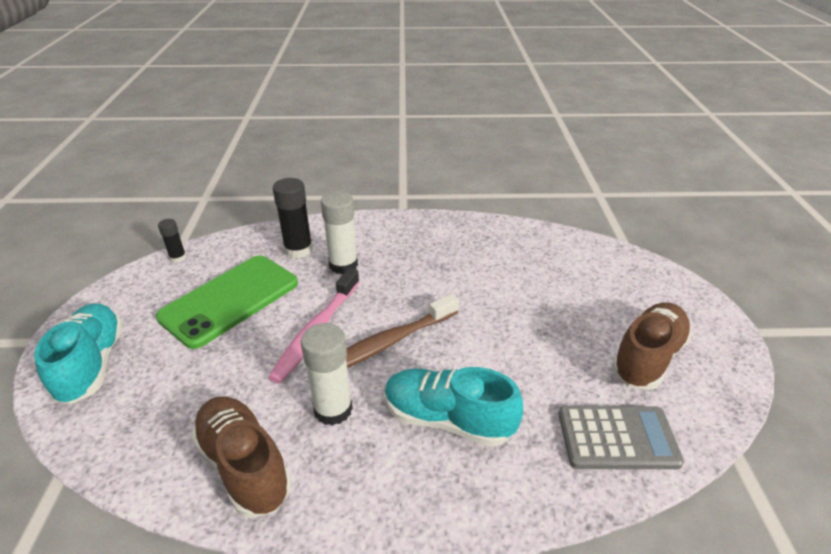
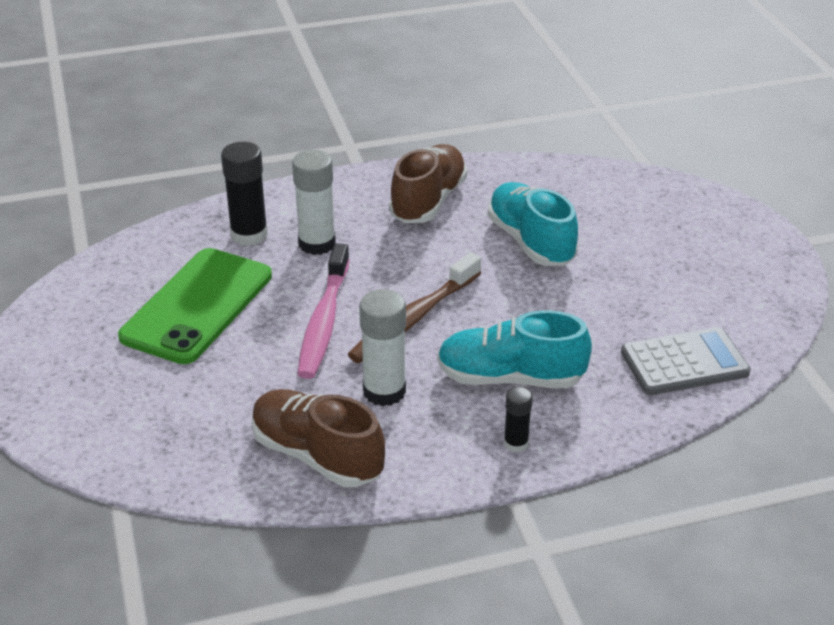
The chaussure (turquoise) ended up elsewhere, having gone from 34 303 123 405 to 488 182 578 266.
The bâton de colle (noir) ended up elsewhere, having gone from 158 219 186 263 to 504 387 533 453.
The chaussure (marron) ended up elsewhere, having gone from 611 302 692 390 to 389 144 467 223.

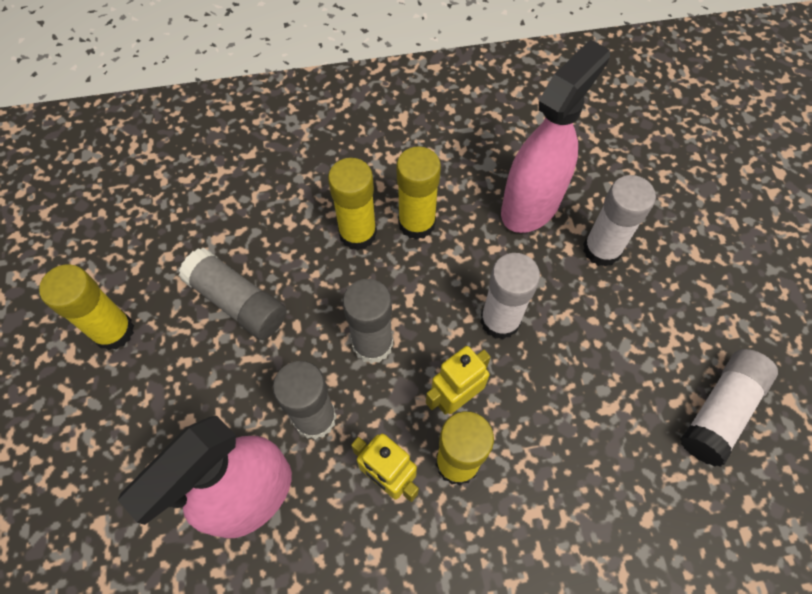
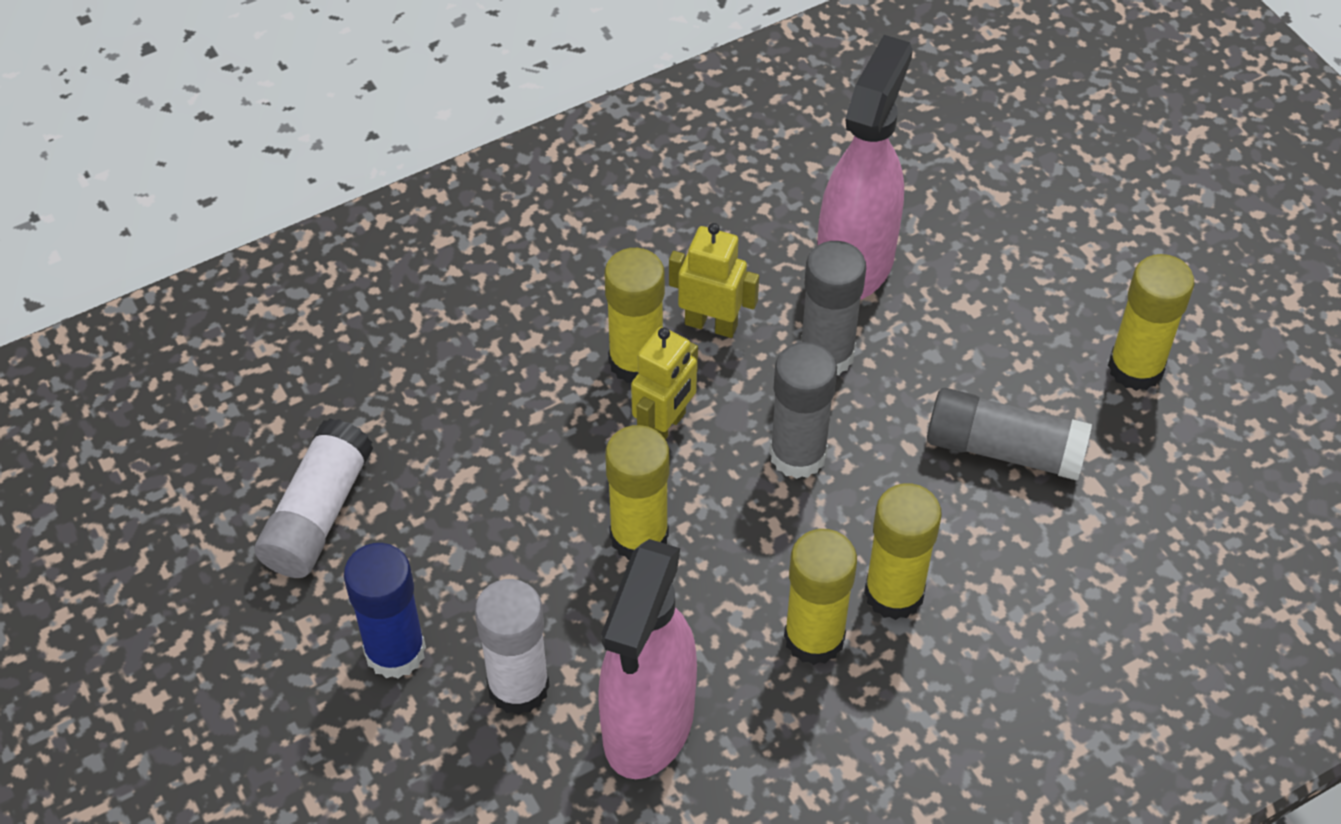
What was the bâton de colle (blanc) at 480 253 540 339 turned into the bâton de colle (jaune) at 605 425 669 560.
The second view gained the bâton de colle (bleu) at 344 543 426 679.

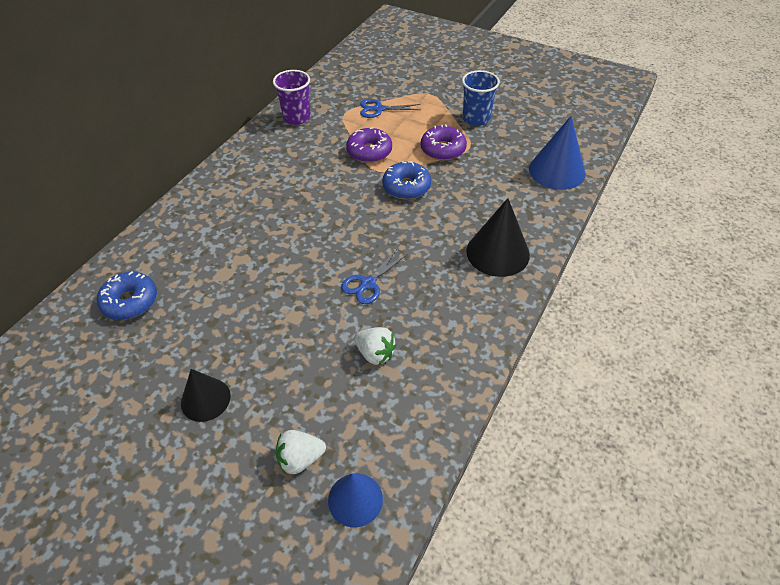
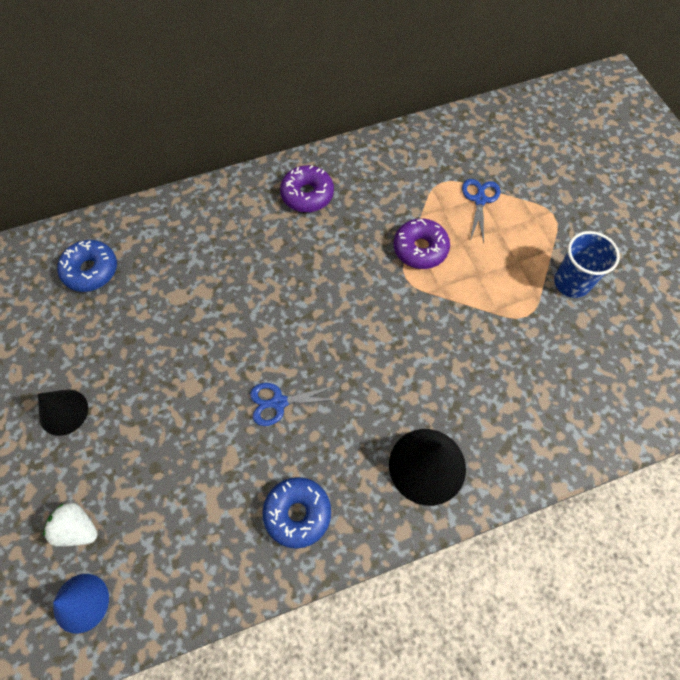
The second view lost the gobelet (violet) at 273 70 311 125.
The second view lost the fraise (blanc) at 354 327 396 365.
The ciseaux (bleu) at 360 99 421 118 ended up facing another way, 60 degrees clockwise from before.
The beignet (bleu) ended up elsewhere, having gone from 382 161 431 200 to 263 477 331 549.
The beignet (violet) ended up elsewhere, having gone from 421 124 467 161 to 280 165 334 212.
The second view lost the cône (bleu) at 529 116 586 190.

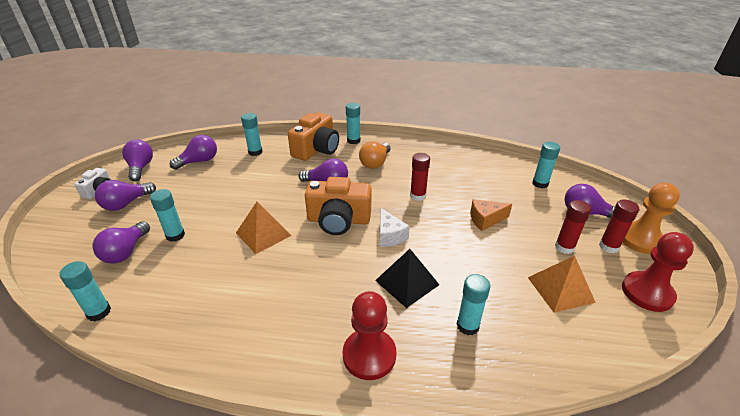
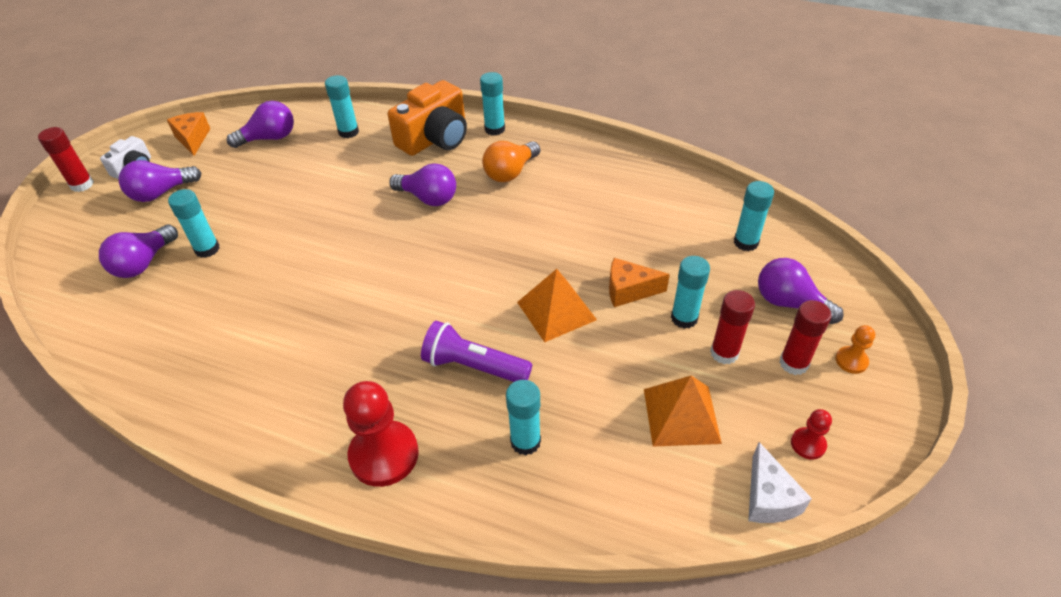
The bâton de colle (turquoise) ended up elsewhere, having gone from 59 261 111 321 to 671 256 710 329.
Where the ampoule (violet) stood at 122 139 153 181, the fromage (orange) came to stand at 167 112 210 156.
The pyramide (orange) ended up elsewhere, having gone from 236 202 292 254 to 517 269 597 343.
The second view lost the appareil photo (orange) at 305 177 371 235.
Where the pyramide (noir) stood at 375 249 439 308, the lampe de poche (violet) came to stand at 421 321 532 382.
The fromage (blanc) ended up elsewhere, having gone from 380 208 410 247 to 748 442 812 523.
The bâton de colle (rouge) ended up elsewhere, having gone from 410 153 430 201 to 38 127 94 192.
The size of the pion (orange) at 622 183 680 254 changed by a factor of 0.49.
The size of the pion (rouge) at 622 232 694 312 changed by a factor of 0.49.

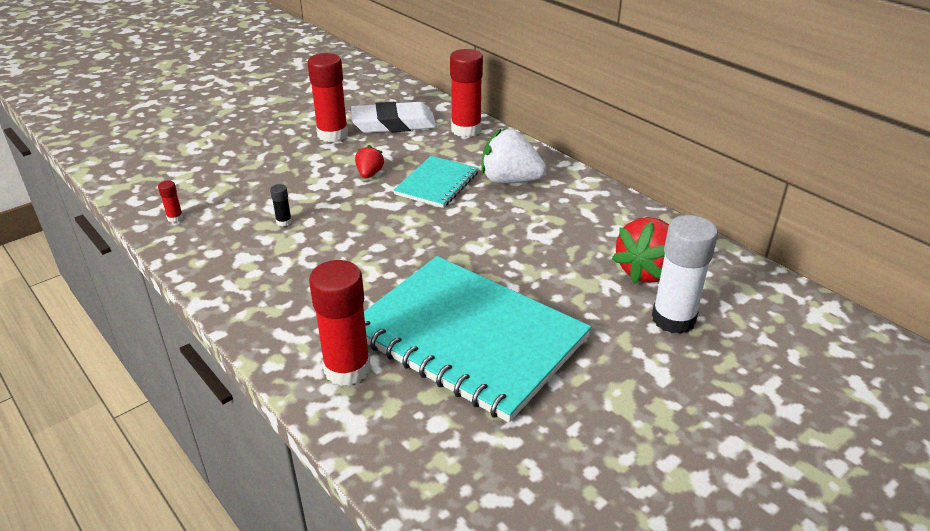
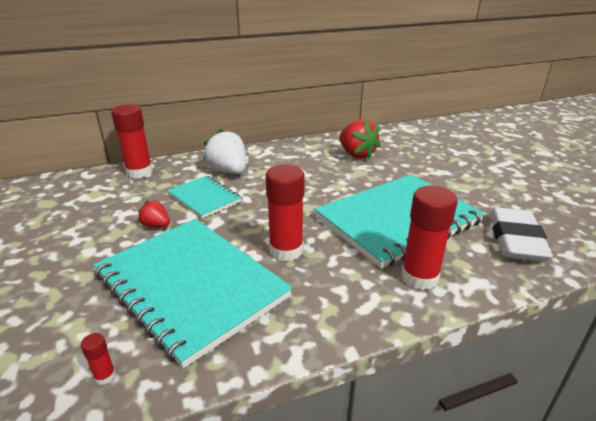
Where the bâton de colle (noir) stood at 270 184 292 226, the carnet (turquoise) came to stand at 94 219 292 369.
The bâton de colle (rouge) ended up elsewhere, having gone from 307 53 348 142 to 265 165 304 262.
The gomme (blanc) ended up elsewhere, having gone from 351 102 437 133 to 489 207 553 262.
The fraise (blanc) at 481 128 546 184 ended up facing another way, 105 degrees clockwise from before.
The second view lost the bâton de colle (blanc) at 652 215 718 334.

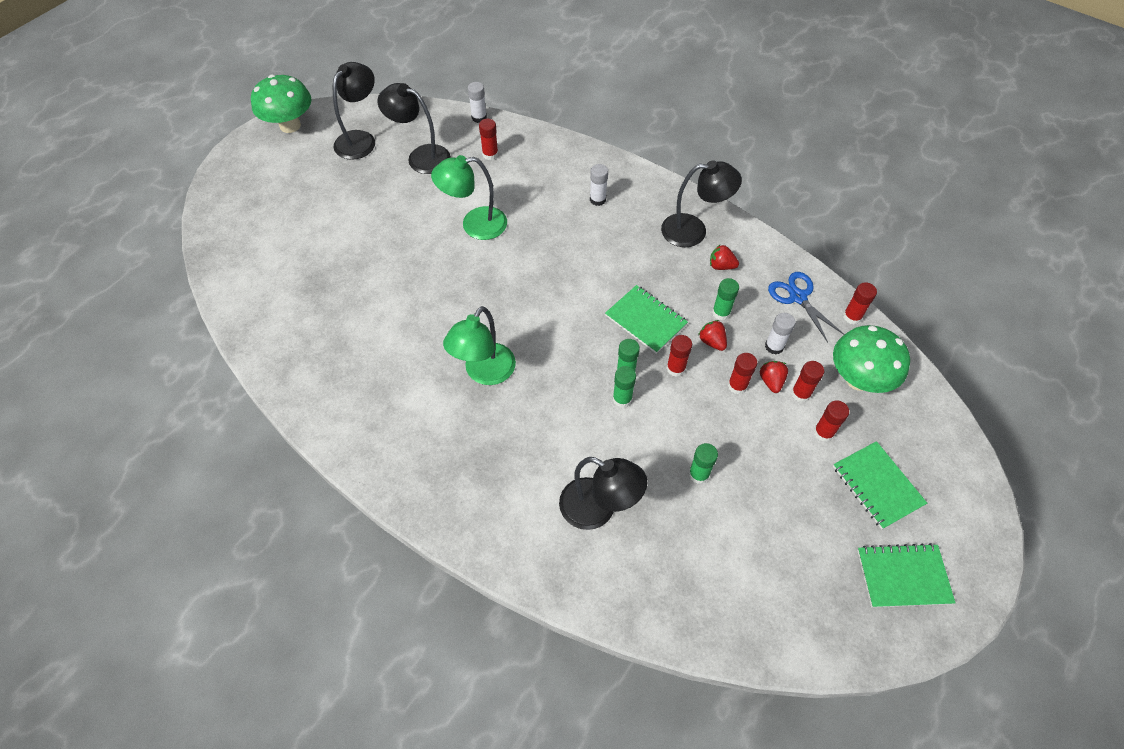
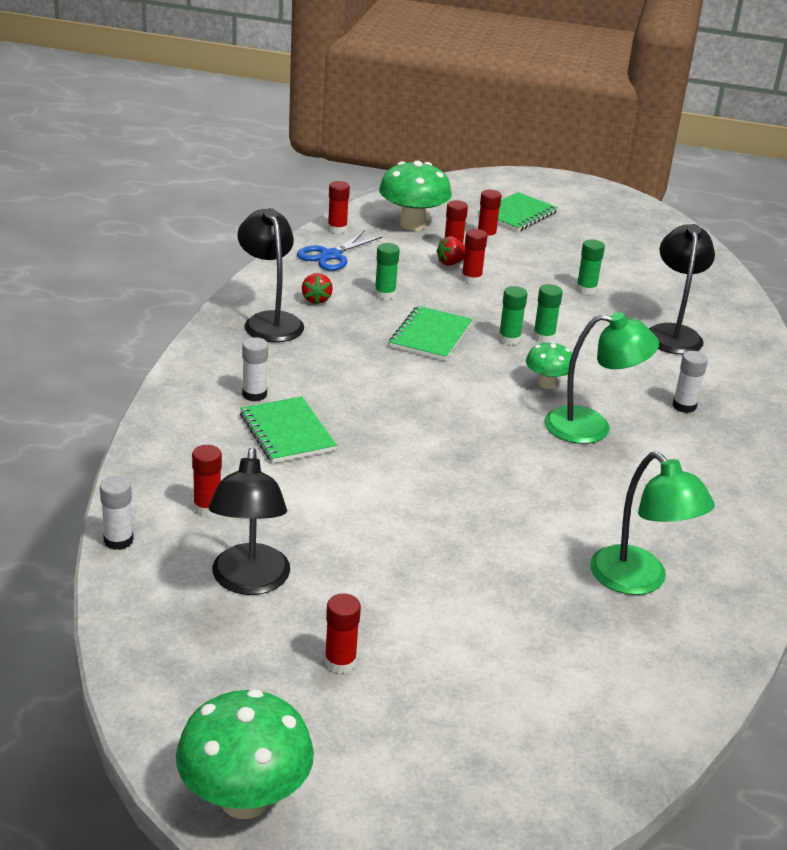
The second view lost the lampe (noir) at 333 62 375 160.
The lampe (vert) ended up elsewhere, having gone from 431 155 507 240 to 590 452 715 595.
The bâton de colle (rouge) ended up elsewhere, having gone from 667 335 692 377 to 324 594 361 674.
The second view lost the fraise (rouge) at 698 320 727 351.
The bâton de colle (blanc) ended up elsewhere, having gone from 765 313 796 355 to 673 351 708 413.
The carnet (vert) ended up elsewhere, having gone from 857 543 956 607 to 240 396 337 463.
The second view gained the champignon (vert) at 526 341 572 389.

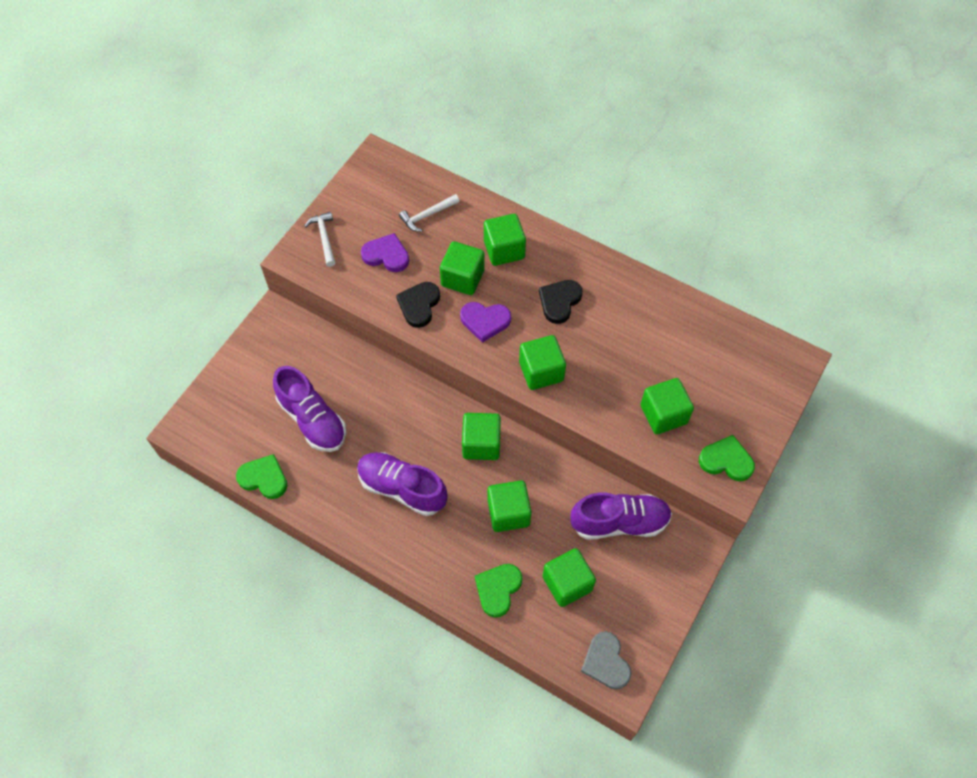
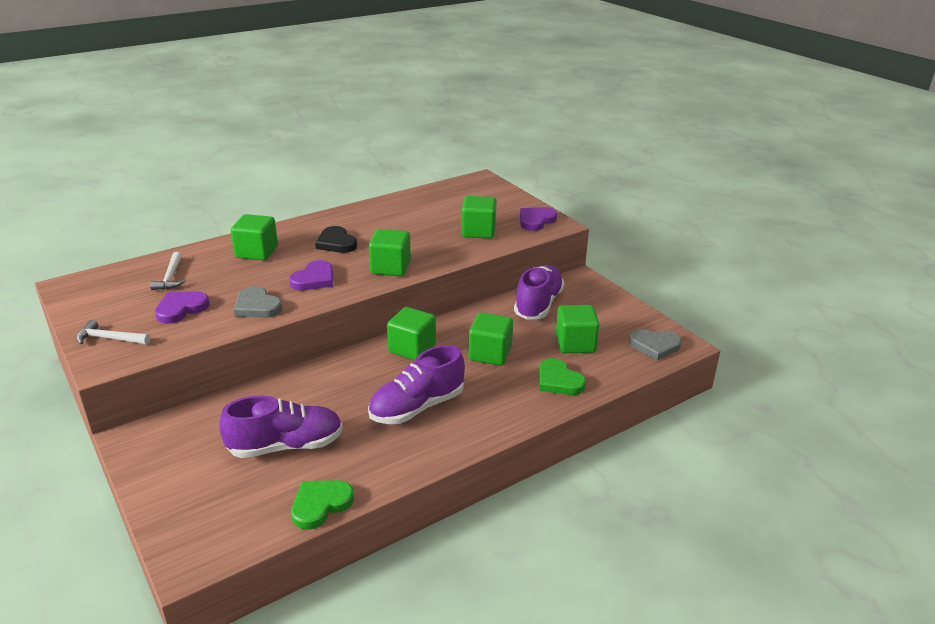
What was the cœur (noir) at 396 282 440 328 turned into the cœur (gris) at 234 286 282 318.
The second view lost the cube (vert) at 440 241 485 295.
What was the cœur (vert) at 699 435 755 481 turned into the cœur (violet) at 520 207 557 231.

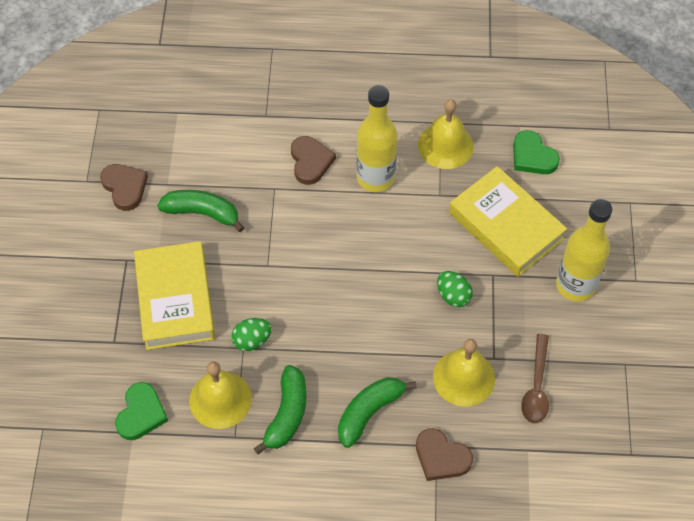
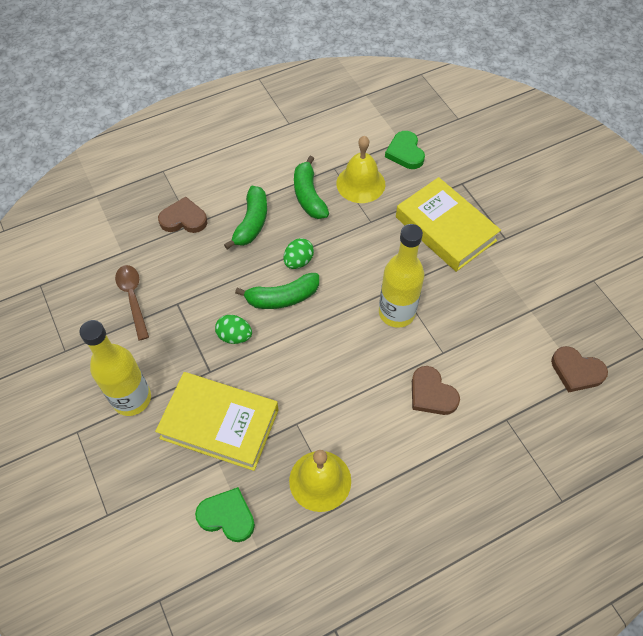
The cœur (marron) ended up elsewhere, having gone from 100 164 148 211 to 551 346 608 393.
The banane (vert) ended up elsewhere, having gone from 157 190 244 232 to 235 273 319 309.
The œuf (vert) ended up elsewhere, having gone from 231 318 272 351 to 283 238 314 269.
The bouteille (jaune) ended up elsewhere, having gone from 356 85 397 192 to 379 224 424 328.
The second view lost the cloche (jaune) at 433 339 495 407.

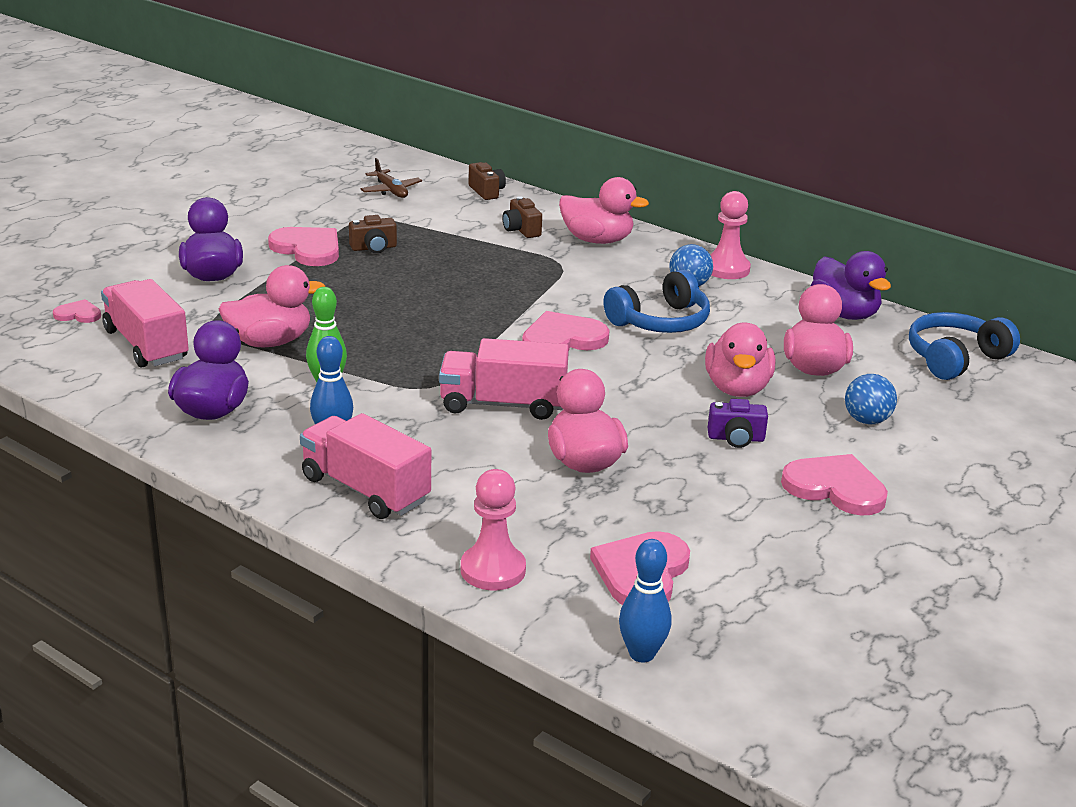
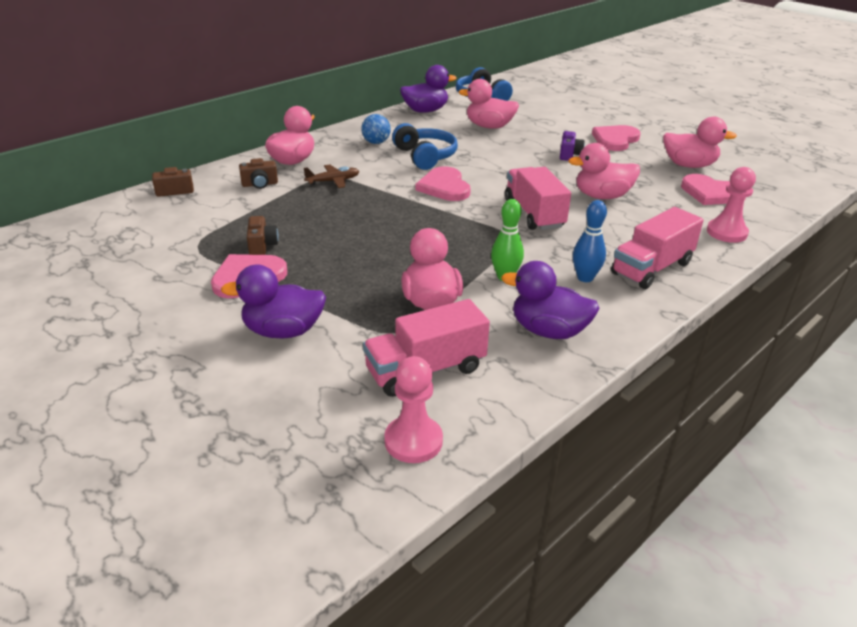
The second view lost the cœur (rose) at 53 299 101 323.
The avion (marron) ended up elsewhere, having gone from 360 158 422 198 to 304 164 360 188.
The camion (rose) at 439 338 569 420 ended up facing another way, 150 degrees clockwise from before.
The second view lost the quille (bleu) at 619 539 672 663.
The canard (rose) ended up elsewhere, having gone from 705 323 775 397 to 663 117 737 168.
The pion (rose) ended up elsewhere, having gone from 711 191 751 279 to 384 356 443 463.
The second view lost the balle (bleu) at 845 374 897 425.

